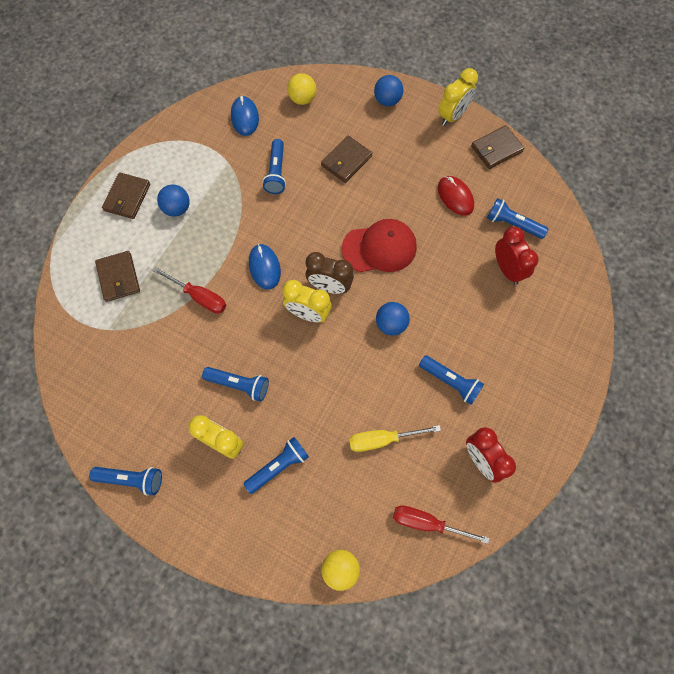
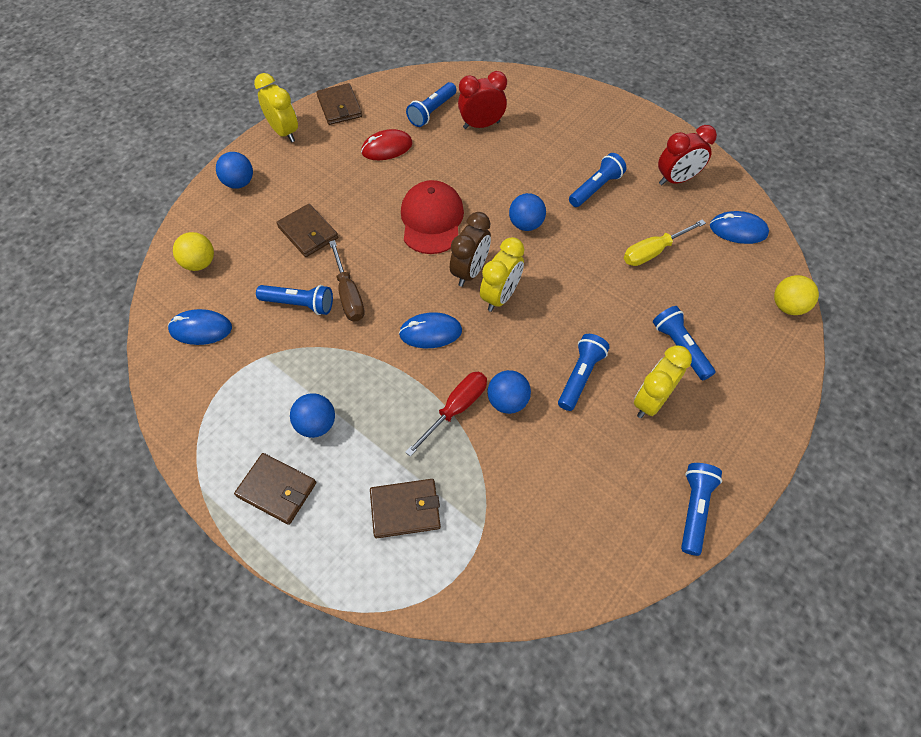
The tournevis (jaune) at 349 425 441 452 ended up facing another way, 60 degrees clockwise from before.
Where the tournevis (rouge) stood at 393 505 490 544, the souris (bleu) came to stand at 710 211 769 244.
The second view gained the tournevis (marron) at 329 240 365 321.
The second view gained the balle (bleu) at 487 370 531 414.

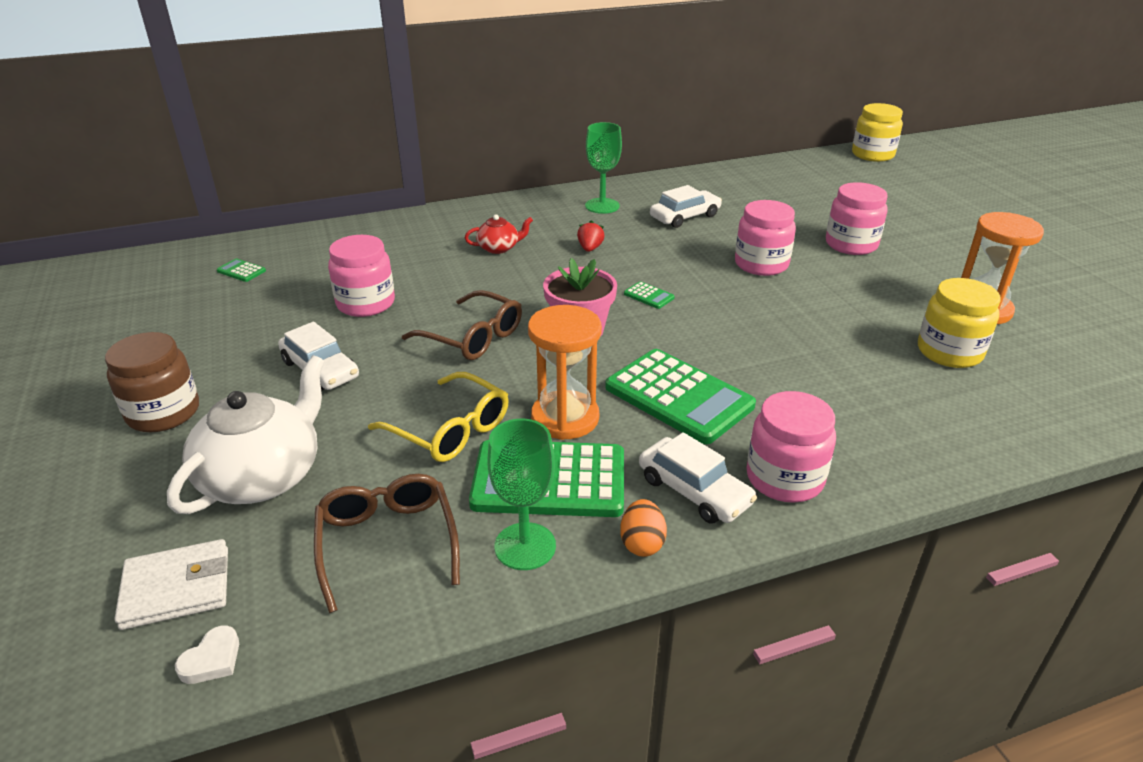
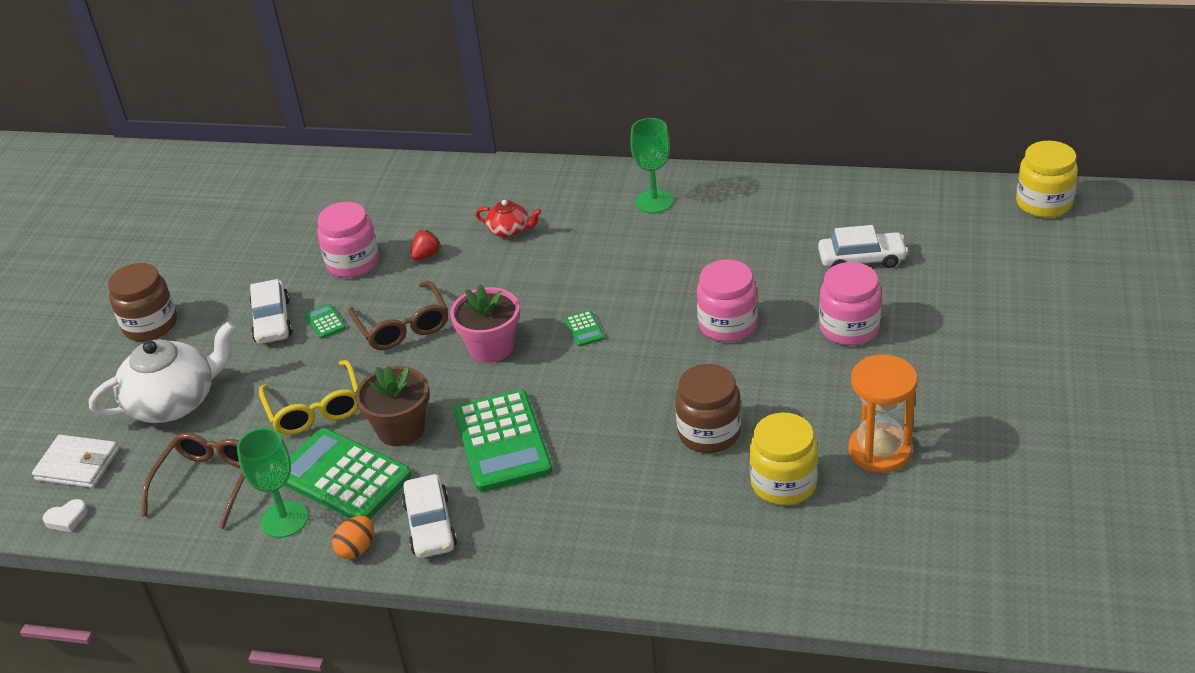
The calculatrice (vert) ended up elsewhere, having gone from 217 258 266 282 to 305 304 346 339.
Where the sablier (orange) stood at 528 305 602 440, the pot de fleurs (marron) came to stand at 355 365 429 446.
The fraise (rouge) ended up elsewhere, having gone from 577 220 605 252 to 410 230 442 261.
The voiture (blanc) ended up elsewhere, having gone from 650 185 722 228 to 818 225 908 268.
The second view lost the bocal (rose) at 746 391 836 503.
The second view gained the bocal (marron) at 675 364 741 453.

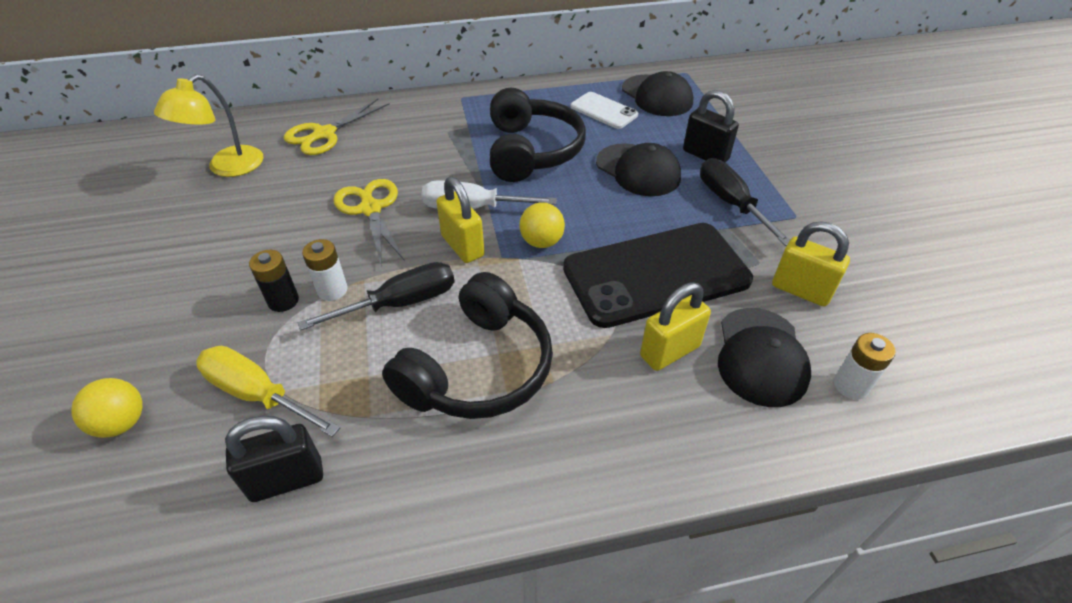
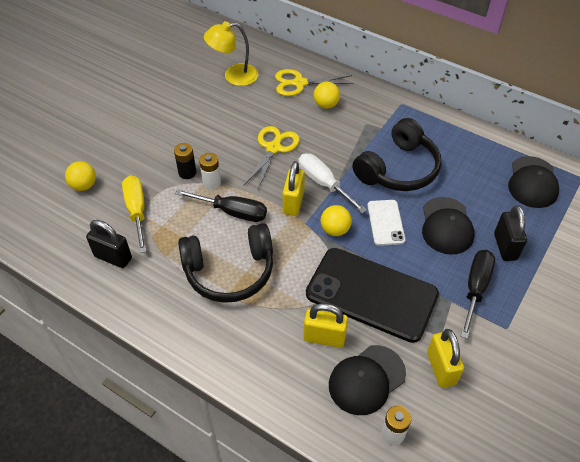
The téléphone (blanc) ended up elsewhere, having gone from 570 92 638 129 to 367 200 405 246.
The second view gained the balle (jaune) at 313 82 340 109.

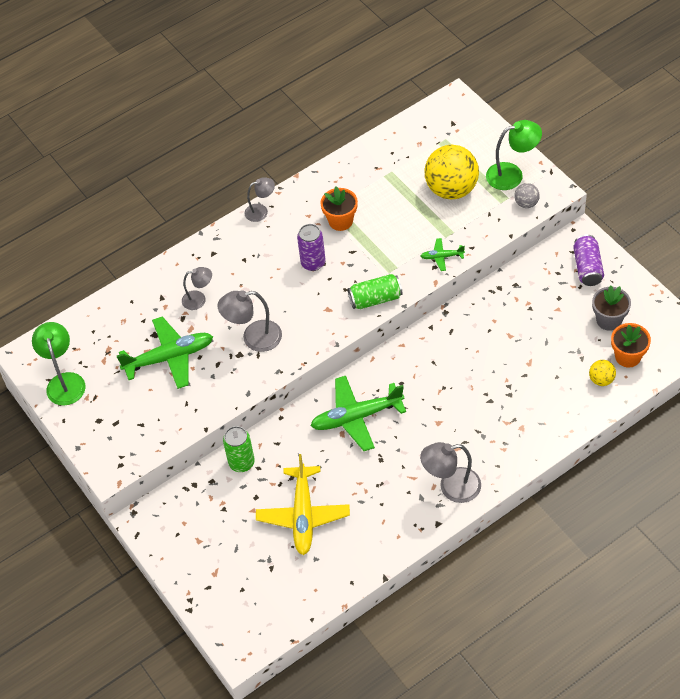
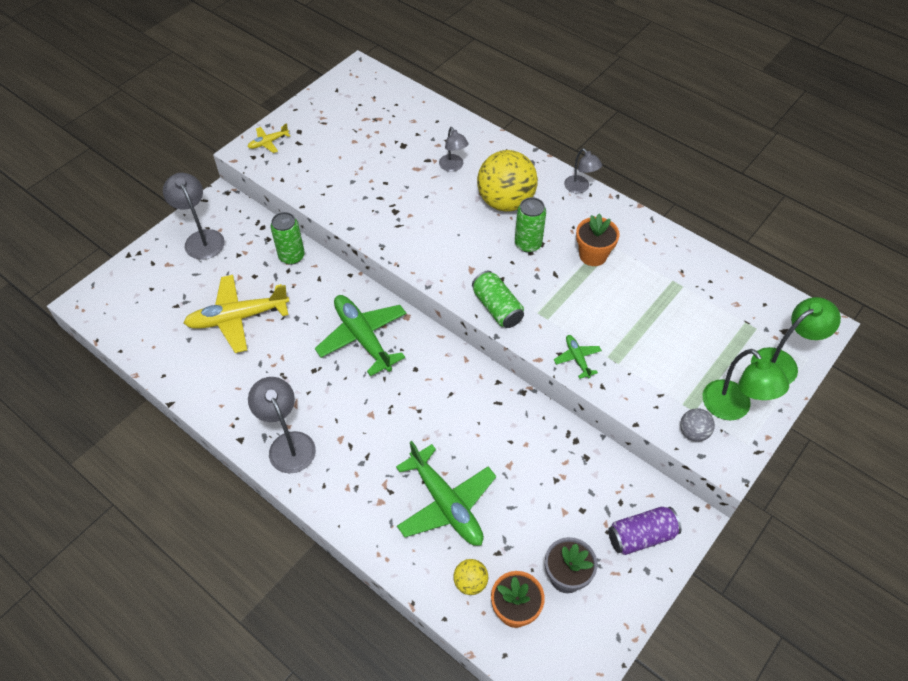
The lampe (vert) ended up elsewhere, having gone from 32 322 86 405 to 751 297 841 384.
The avion (vert) ended up elsewhere, having gone from 117 316 213 389 to 396 441 496 546.
The lampe (gris) ended up elsewhere, having gone from 217 290 282 352 to 163 173 225 260.
What was the canette (violet) at 297 224 326 271 turned into the canette (vert) at 515 197 546 253.
The balle (jaune) ended up elsewhere, having gone from 425 145 479 199 to 477 150 538 212.
The second view gained the avion (jaune) at 248 123 290 153.

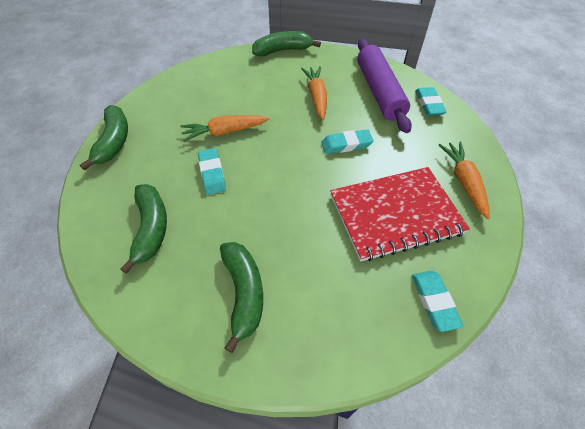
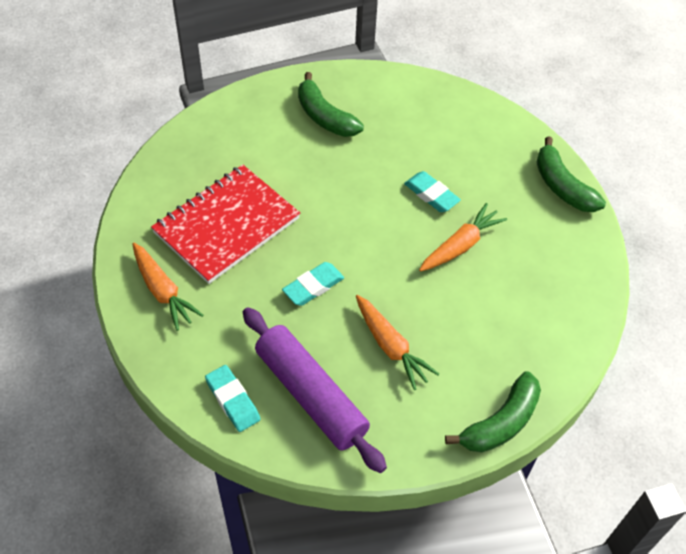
The second view lost the banane (vert) at 120 184 167 274.
The second view lost the gomme (turquoise) at 412 271 463 332.

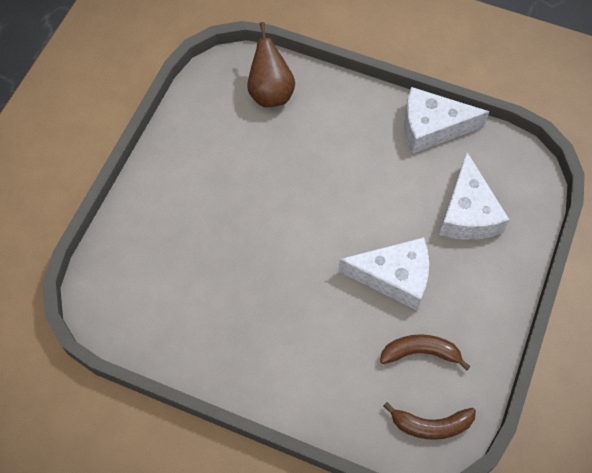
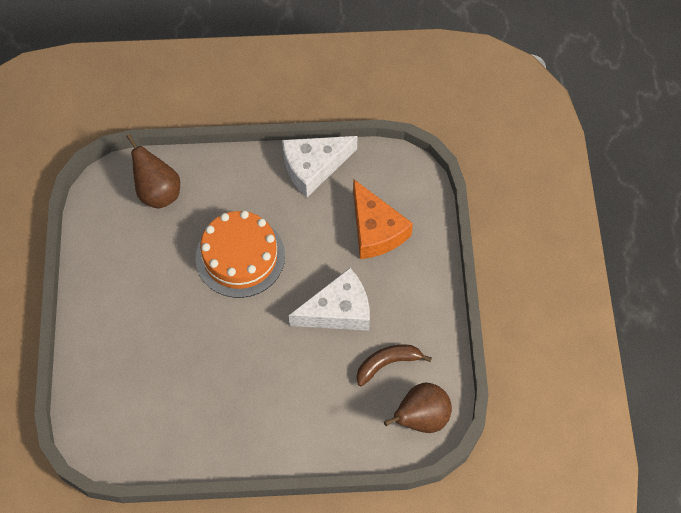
Where the banane (marron) stood at 383 402 476 440, the poire (marron) came to stand at 384 383 452 433.
What was the fromage (blanc) at 439 152 510 240 turned into the fromage (orange) at 353 179 413 259.
The second view gained the gâteau (orange) at 195 211 285 298.

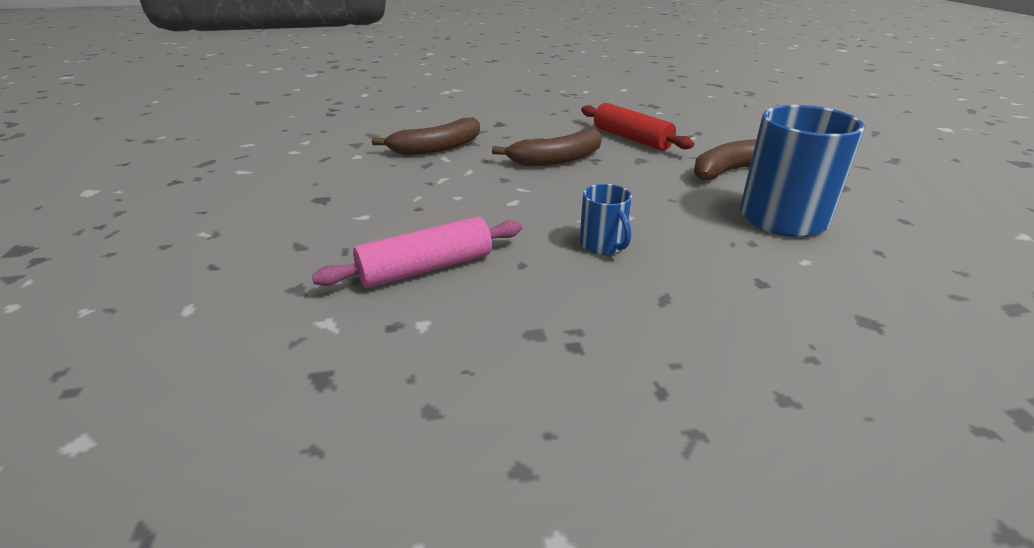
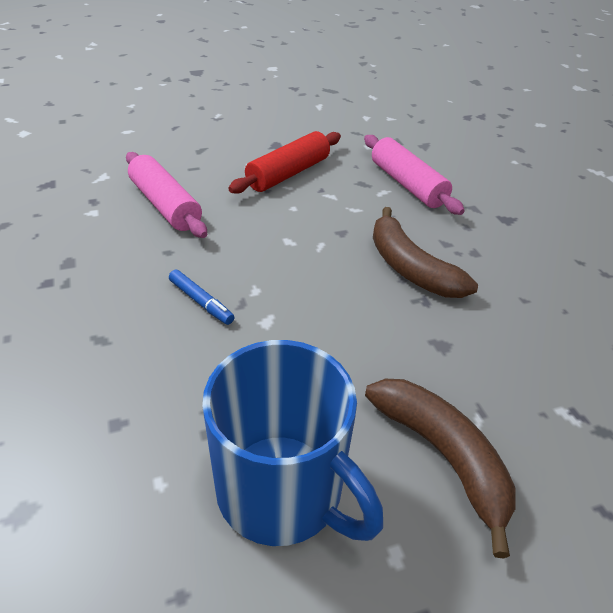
Where the banane (marron) stood at 372 117 480 155, the rouleau à pâtisserie (rose) came to stand at 364 135 465 215.
Where the tasse (bleu) stood at 580 184 632 255, the feutre (bleu) came to stand at 169 270 234 325.
The rouleau à pâtisserie (rouge) ended up elsewhere, having gone from 581 103 694 151 to 228 131 341 194.

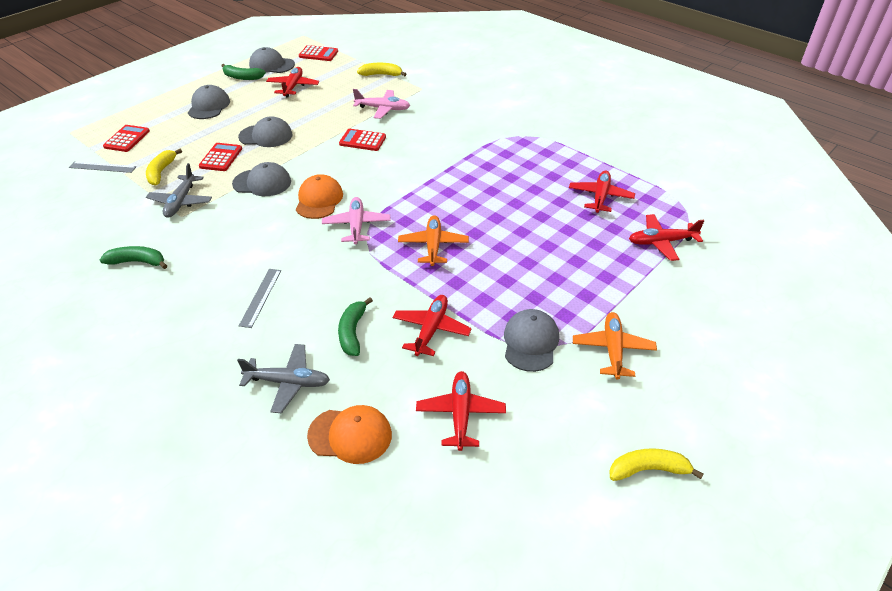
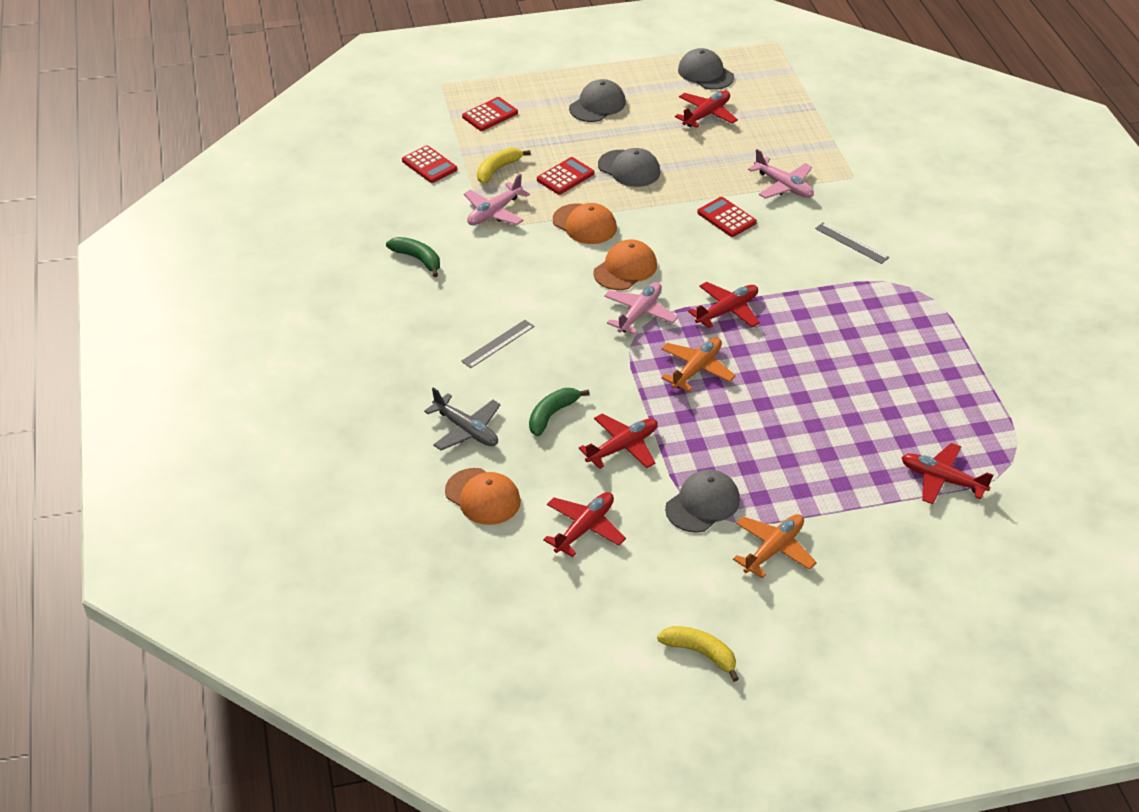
The règle (gris) ended up elsewhere, having gone from 69 161 136 173 to 815 223 889 264.
What was the avion (gris) at 146 163 212 218 turned into the avion (rose) at 464 174 530 225.
The second view lost the banane (vert) at 221 64 266 80.
What was the casquette (gris) at 232 162 291 196 turned into the casquette (orange) at 553 203 617 244.
The calculatrice (rouge) ended up elsewhere, having gone from 299 45 338 61 to 402 145 457 183.
The second view lost the banane (jaune) at 357 63 406 76.
The avion (rouge) ended up elsewhere, having gone from 569 171 635 213 to 688 282 760 329.

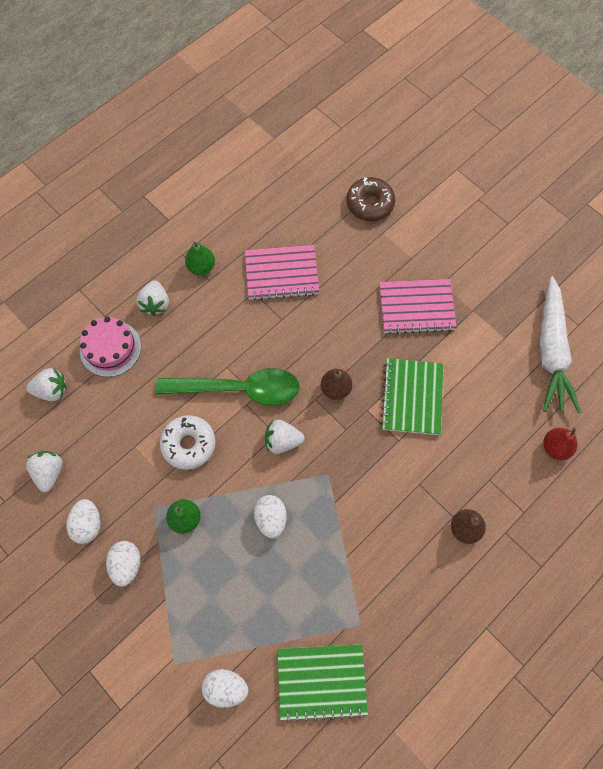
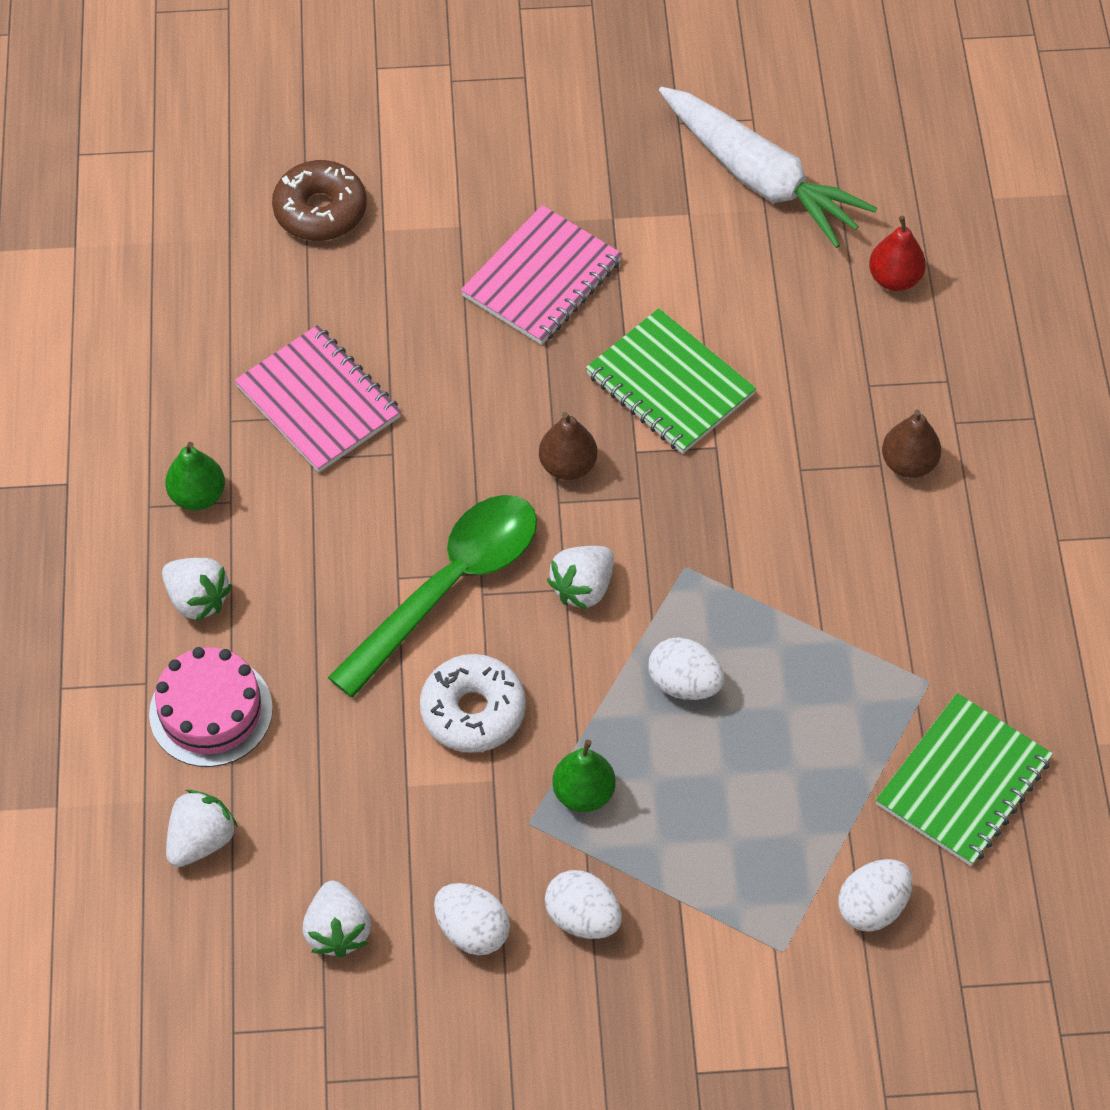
The fraise (blanc) at 26 451 63 492 ended up facing another way, 135 degrees counterclockwise from before.
The carnet (rose) at 245 245 319 300 ended up facing another way, 75 degrees counterclockwise from before.

